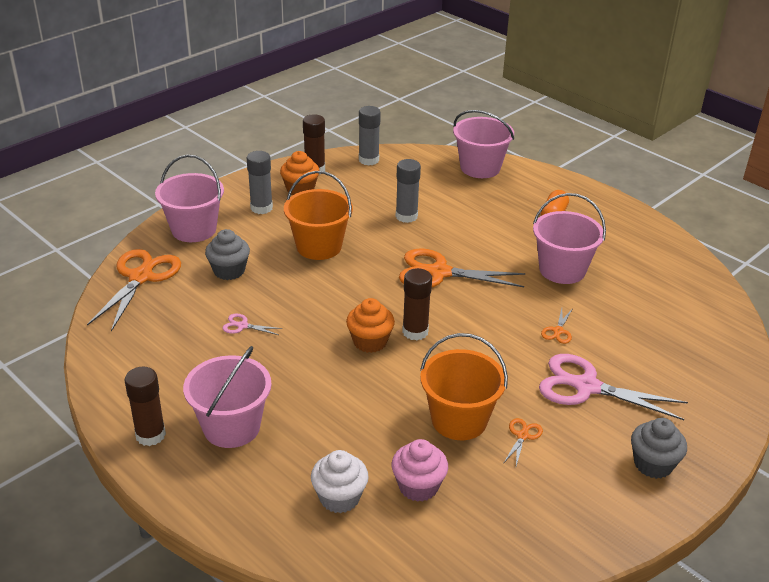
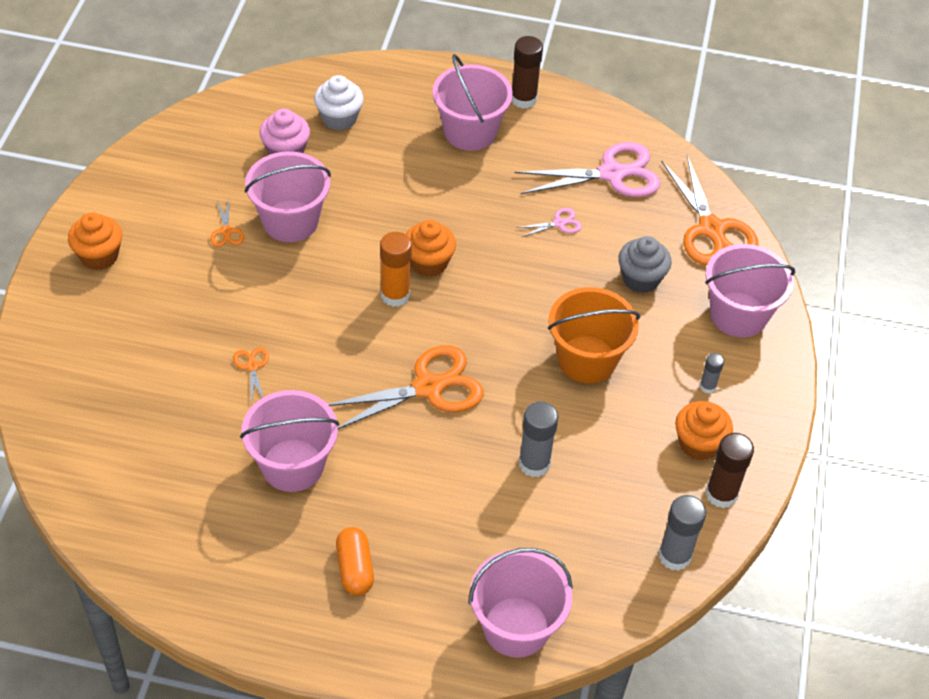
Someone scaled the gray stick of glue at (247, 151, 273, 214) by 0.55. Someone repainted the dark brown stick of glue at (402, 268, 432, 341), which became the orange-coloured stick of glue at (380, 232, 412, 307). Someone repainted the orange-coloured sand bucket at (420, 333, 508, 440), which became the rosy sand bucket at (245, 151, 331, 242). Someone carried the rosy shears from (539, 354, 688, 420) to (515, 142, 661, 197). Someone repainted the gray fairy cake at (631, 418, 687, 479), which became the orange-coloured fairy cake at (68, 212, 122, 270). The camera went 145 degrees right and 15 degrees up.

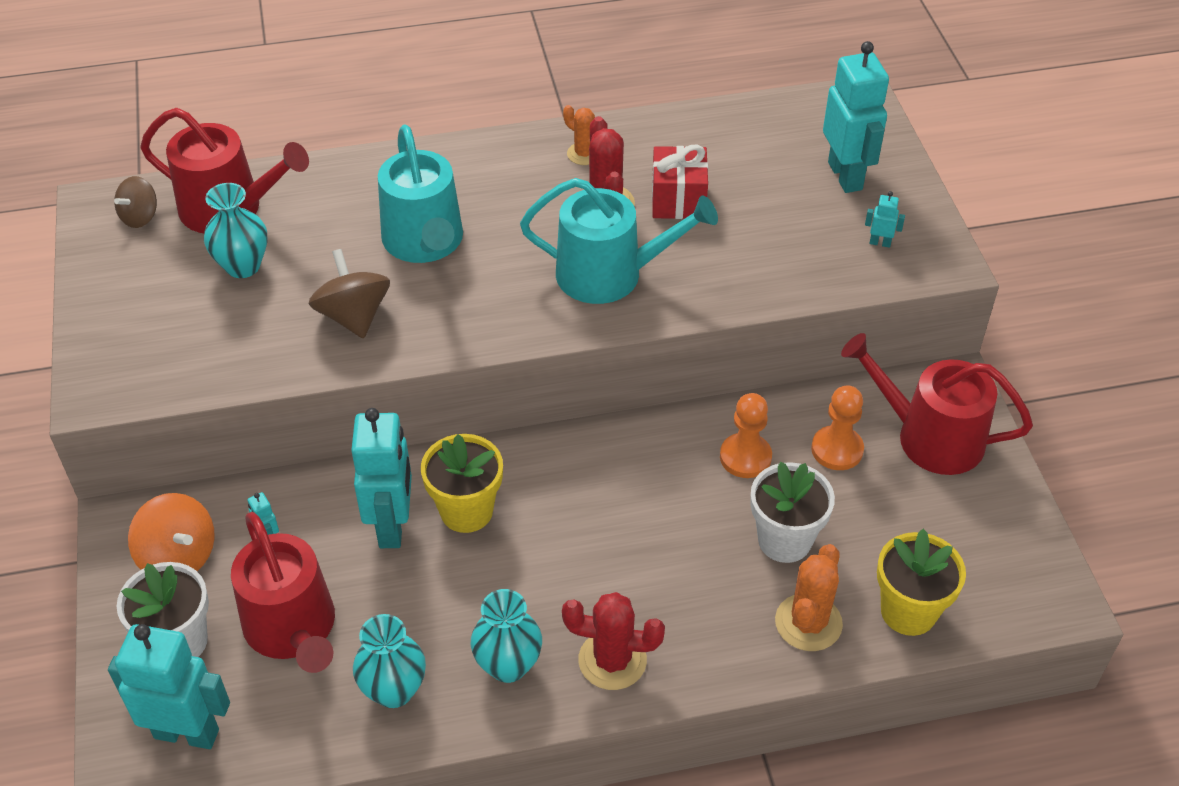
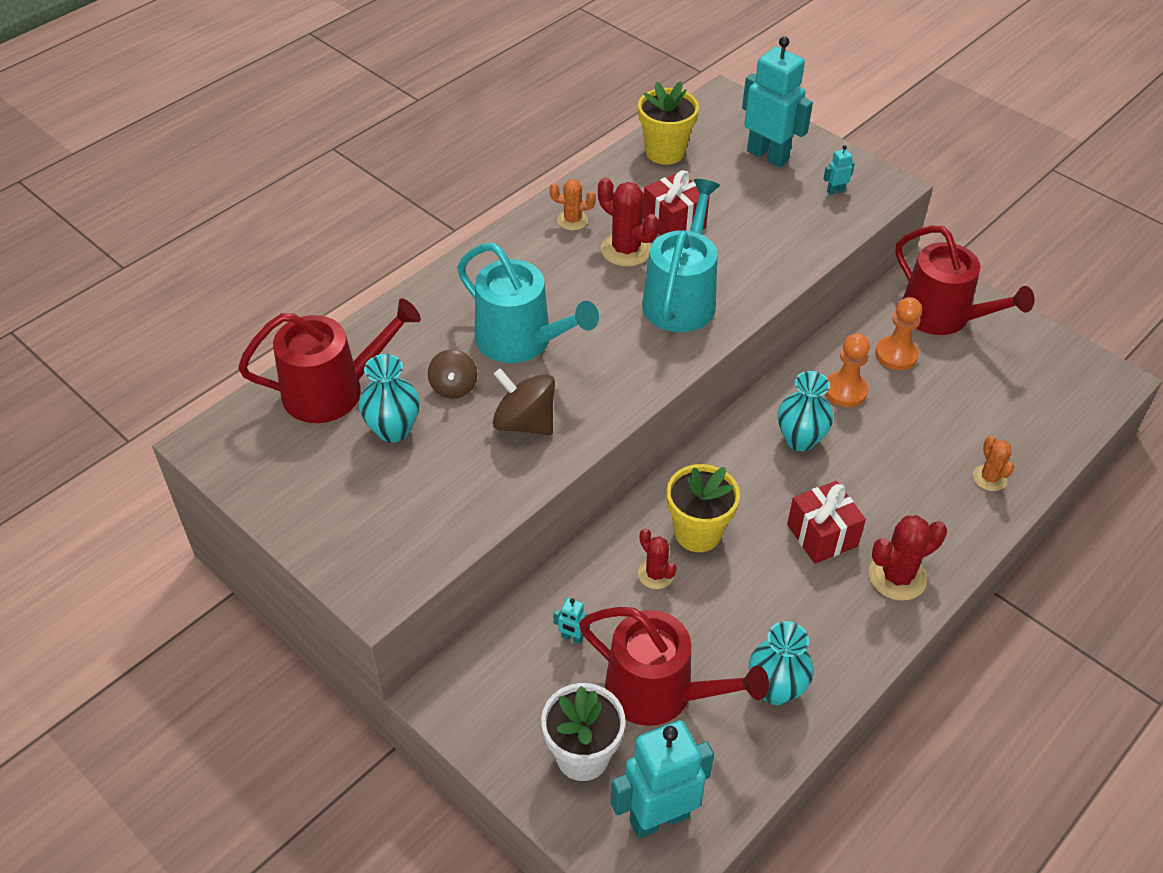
Someone carried the dark brown toy top from (114, 176, 157, 228) to (428, 349, 478, 399). Someone rotated the turquoise watering can at (520, 178, 718, 304) by 45 degrees counterclockwise. Someone rotated the scarlet watering can at (841, 333, 1033, 475) by 120 degrees counterclockwise. Someone swapped the turquoise robot figure at (351, 408, 412, 548) for the scarlet saguaro cactus at (638, 528, 677, 589). Someone took away the pure white potted plant at (750, 461, 835, 563). Someone took away the orange-coloured toy top at (128, 493, 215, 571). Someone carried the golden potted plant from (877, 529, 966, 636) to (638, 81, 699, 165). Someone scaled the orange-coloured saguaro cactus at (775, 544, 843, 651) by 0.63. Someone carried the turquoise vase from (471, 589, 542, 683) to (778, 371, 833, 451). Someone put down the scarlet wrapped gift at (787, 481, 866, 564). The camera went 35 degrees left and 0 degrees up.

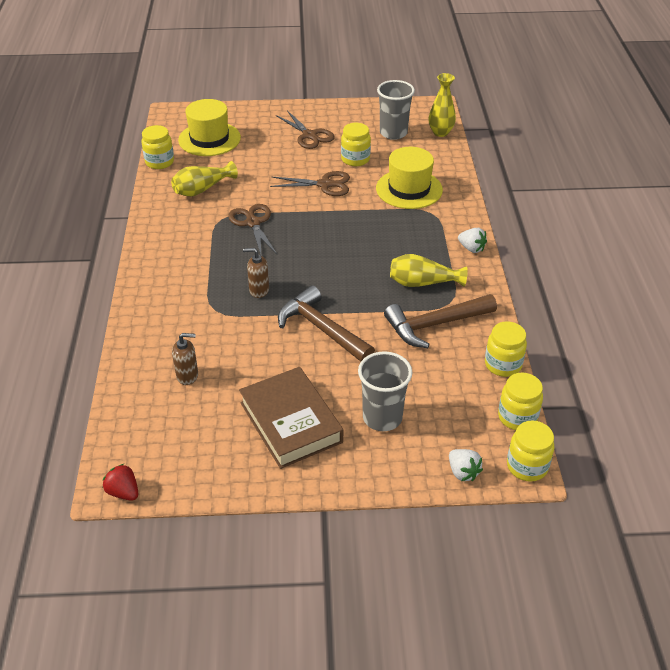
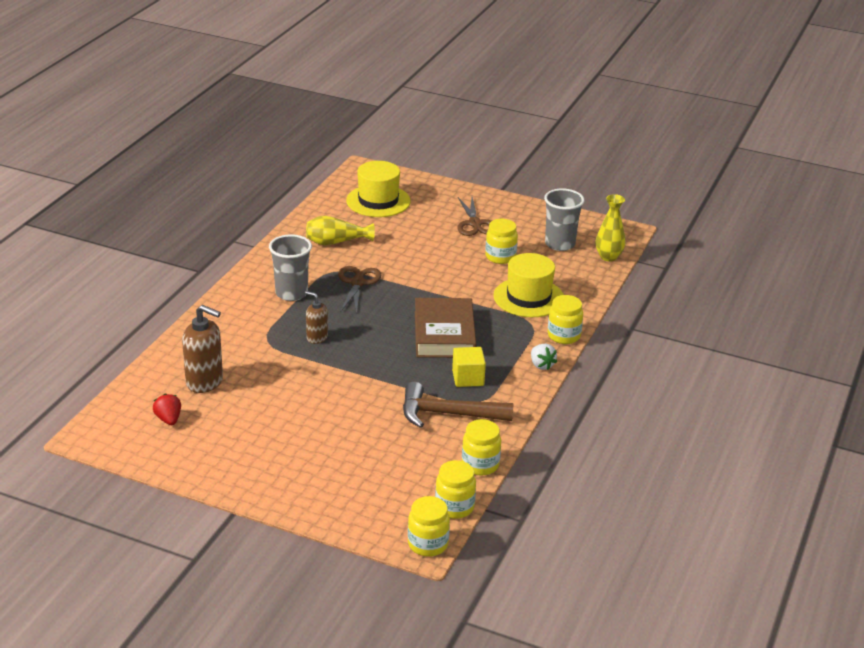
Someone carried the golden jam jar from (141, 125, 174, 169) to (548, 295, 583, 344). Someone took away the dark brown shears at (270, 171, 350, 196). Someone swapped the golden vase at (390, 254, 468, 287) for the golden solid cube at (452, 347, 486, 387). Someone took away the dark brown claw hammer at (278, 285, 375, 362). Someone scaled the dark brown pump bottle at (172, 333, 198, 385) by 1.68. Someone carried the gray tumbler from (358, 351, 412, 431) to (269, 234, 312, 301). Someone carried the dark brown book from (239, 367, 343, 469) to (415, 298, 476, 358). Someone took away the pure white berry at (449, 449, 483, 481). Someone carried the scarlet berry from (102, 464, 138, 501) to (153, 394, 181, 425). The camera went 25 degrees right and 10 degrees down.

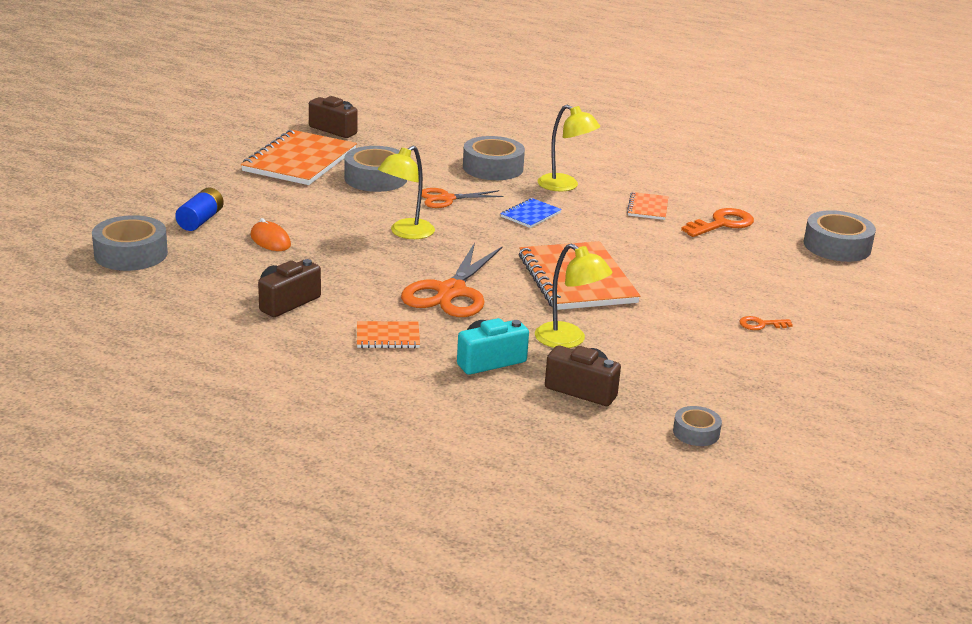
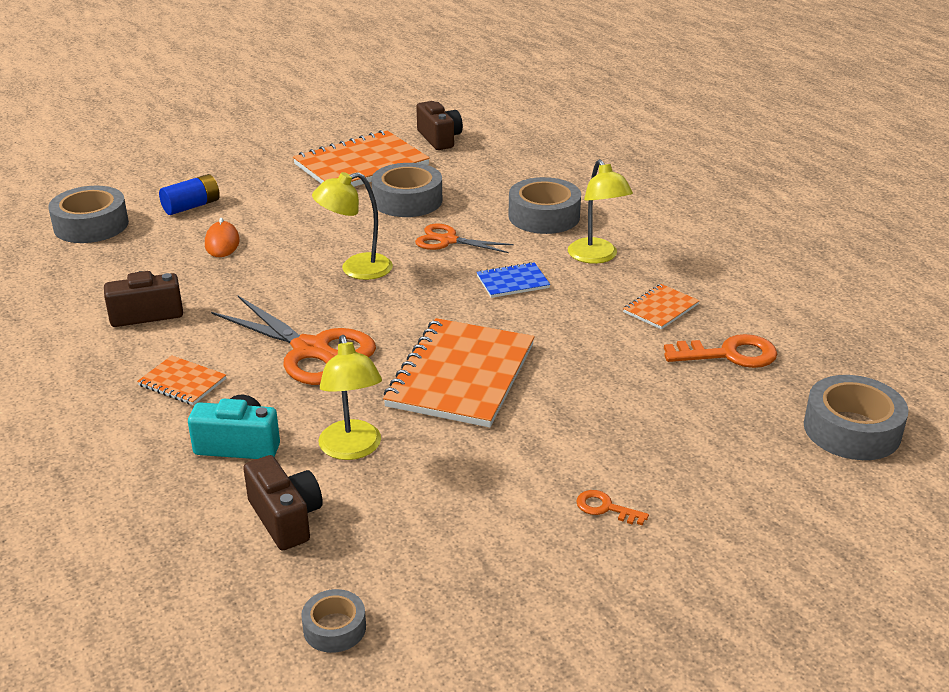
Someone rotated the orange-coloured shears at (401, 243, 503, 317) by 105 degrees counterclockwise. The camera went 35 degrees right and 5 degrees up.

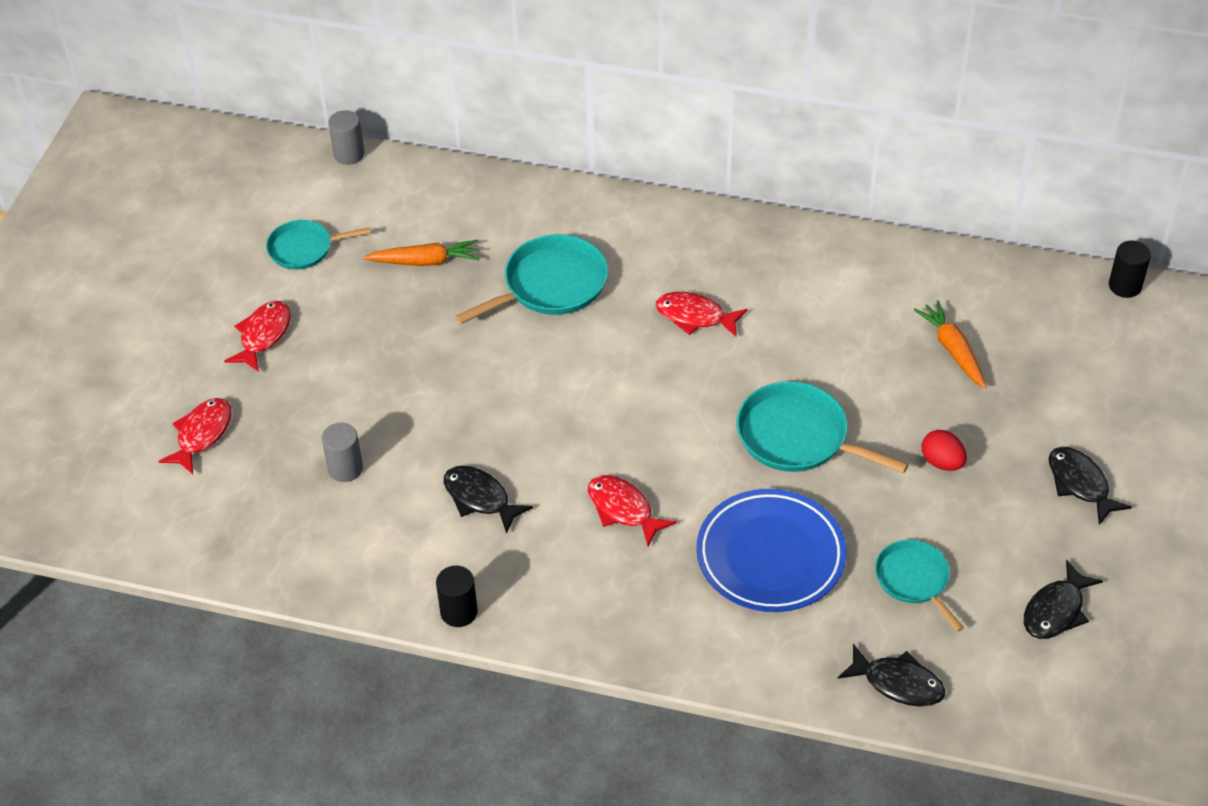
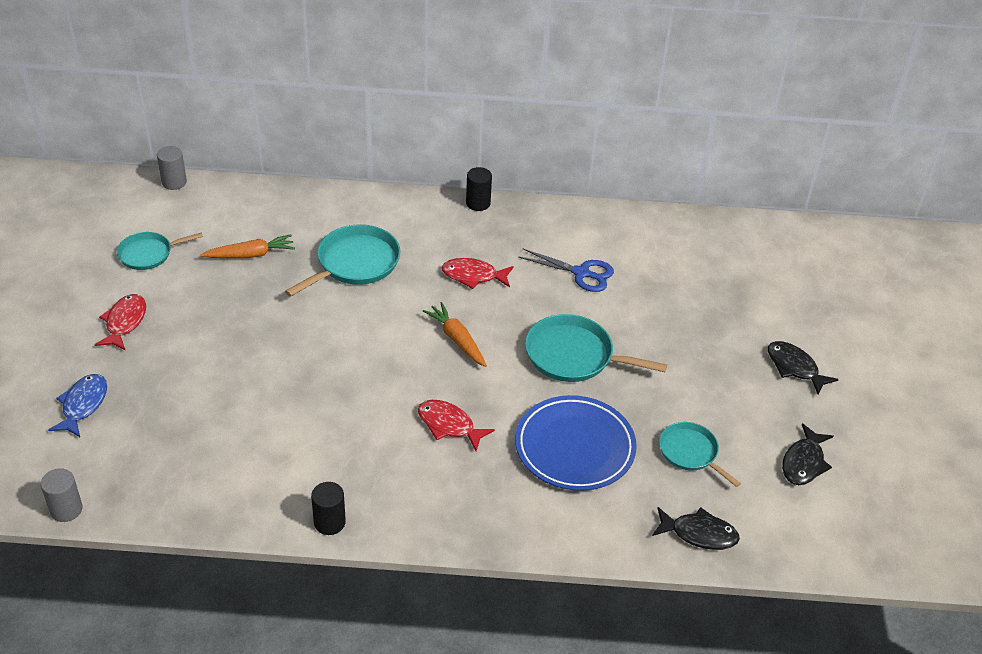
Someone carried the jet-black solid cylinder from (1109, 241, 1151, 298) to (466, 167, 492, 211). Someone carried the orange-coloured root vegetable from (914, 300, 986, 388) to (423, 302, 487, 367). Someone repainted the scarlet fish at (158, 398, 232, 474), which became the blue fish at (48, 374, 107, 437). Someone carried the gray solid cylinder from (322, 423, 363, 482) to (41, 468, 83, 522). Someone took away the scarlet toy egg at (922, 430, 967, 471). Someone took away the jet-black fish at (444, 466, 533, 534). Someone put down the blue shears at (518, 249, 614, 292). The camera went 15 degrees left and 5 degrees down.

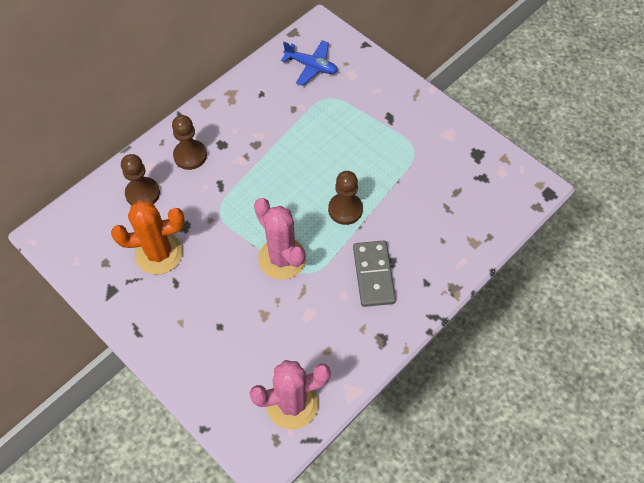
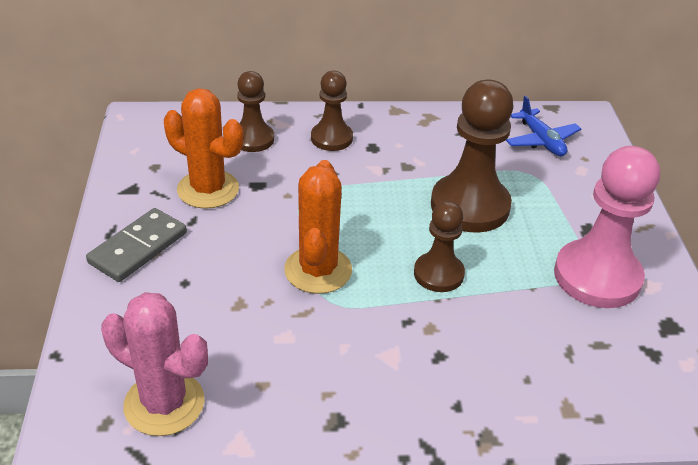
Someone repainted the rosy saguaro cactus at (254, 198, 306, 280), which became the orange-coloured saguaro cactus at (284, 160, 352, 294). Someone carried the gray domino piece from (353, 241, 396, 307) to (86, 208, 187, 282). Someone put down the dark brown pawn at (431, 80, 514, 233). Someone put down the rosy pawn at (554, 146, 660, 308). The camera went 40 degrees right and 20 degrees down.

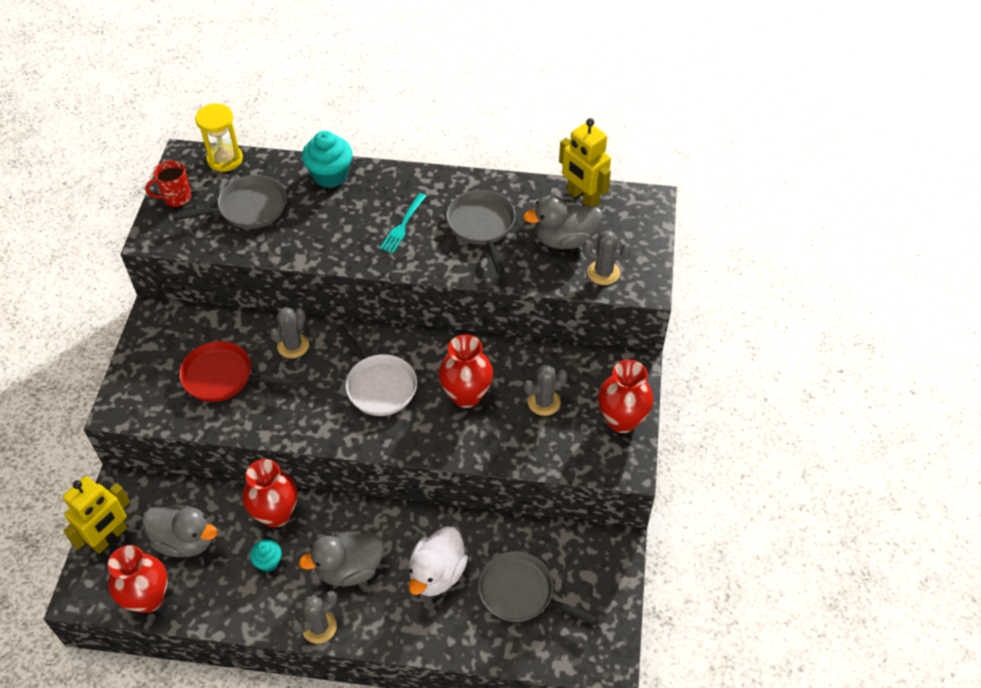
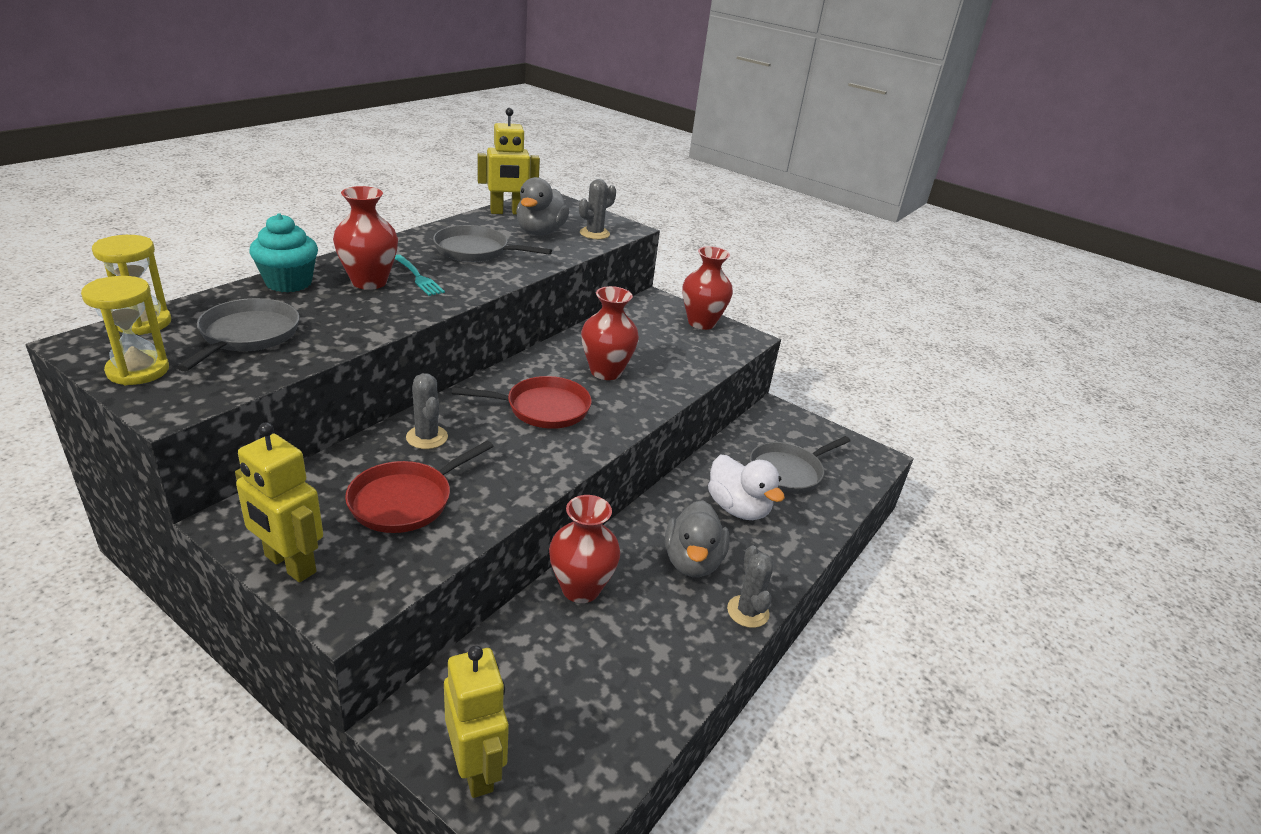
Someone swapped the scarlet tea mug at (145, 160, 191, 207) for the golden sand timer at (81, 276, 169, 385). Someone repainted the pure white frying pan at (336, 324, 417, 416), which became the scarlet frying pan at (452, 376, 592, 429). Someone took away the gray saguaro cactus at (524, 365, 567, 416). Someone took away the gray rubber duck at (142, 503, 218, 557). Someone took away the turquoise fairy cake at (250, 539, 282, 572). Someone carried the scarlet vase from (108, 545, 168, 613) to (333, 186, 398, 290). Someone put down the golden robot figure at (235, 422, 323, 582). The camera went 65 degrees left and 20 degrees down.

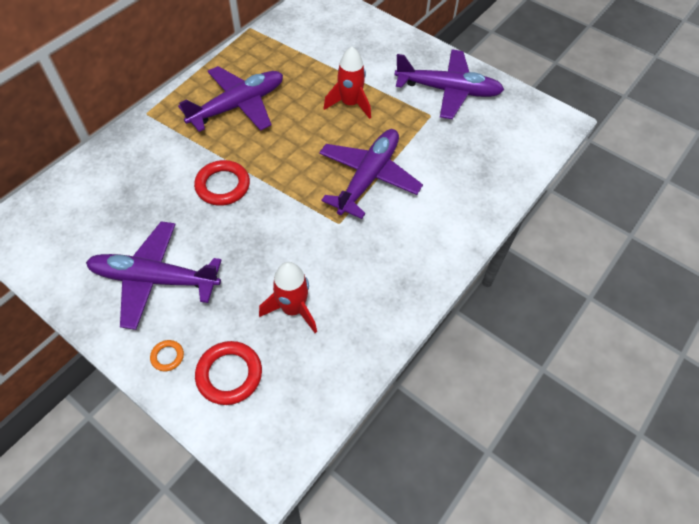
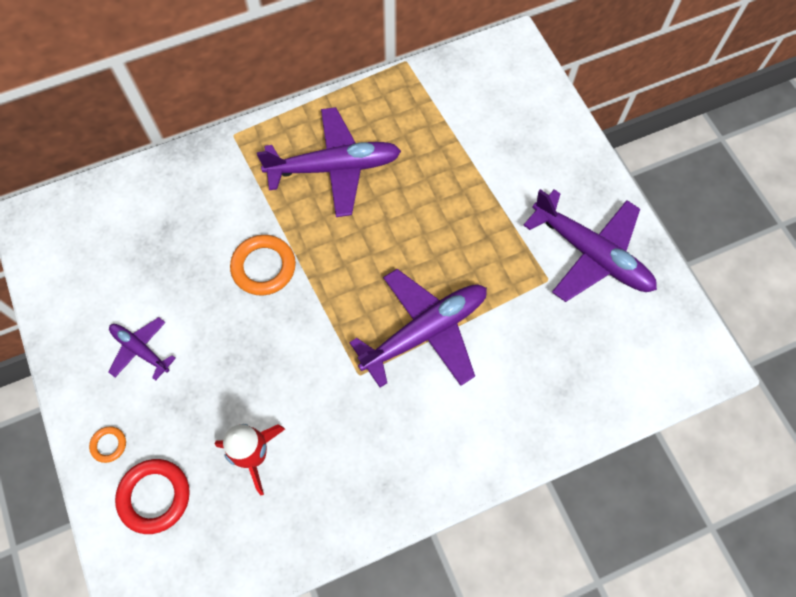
Someone took away the scarlet spaceship at (323, 46, 371, 119). Someone repainted the scarlet ring at (194, 160, 250, 206), which became the orange-coloured ring at (230, 235, 296, 295). Someone scaled the violet aeroplane at (86, 221, 221, 330) by 0.52. The camera went 30 degrees right and 10 degrees up.

